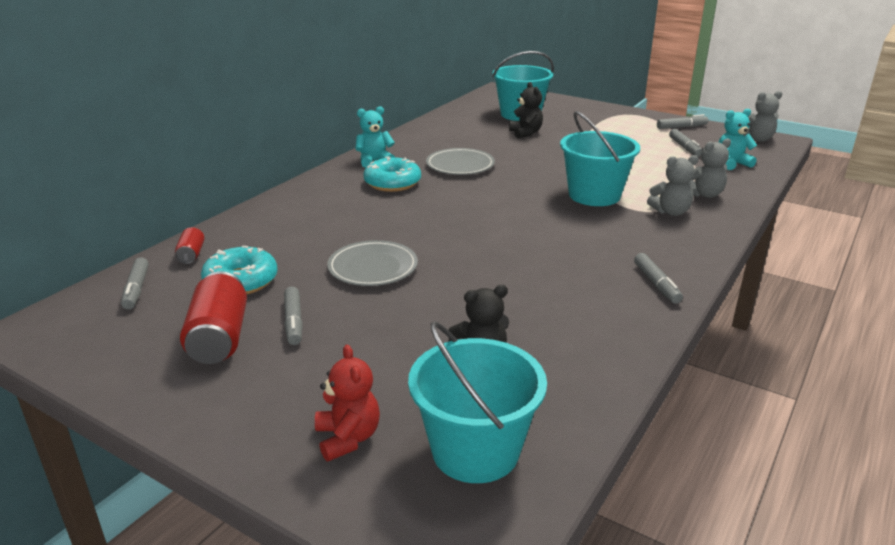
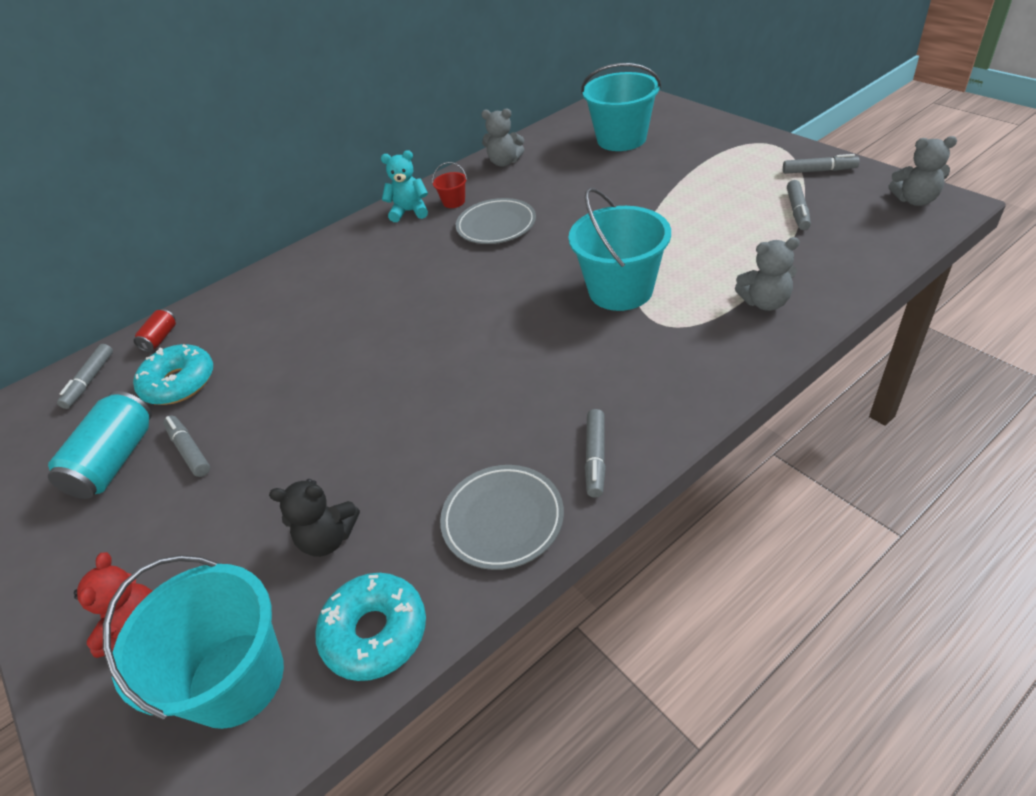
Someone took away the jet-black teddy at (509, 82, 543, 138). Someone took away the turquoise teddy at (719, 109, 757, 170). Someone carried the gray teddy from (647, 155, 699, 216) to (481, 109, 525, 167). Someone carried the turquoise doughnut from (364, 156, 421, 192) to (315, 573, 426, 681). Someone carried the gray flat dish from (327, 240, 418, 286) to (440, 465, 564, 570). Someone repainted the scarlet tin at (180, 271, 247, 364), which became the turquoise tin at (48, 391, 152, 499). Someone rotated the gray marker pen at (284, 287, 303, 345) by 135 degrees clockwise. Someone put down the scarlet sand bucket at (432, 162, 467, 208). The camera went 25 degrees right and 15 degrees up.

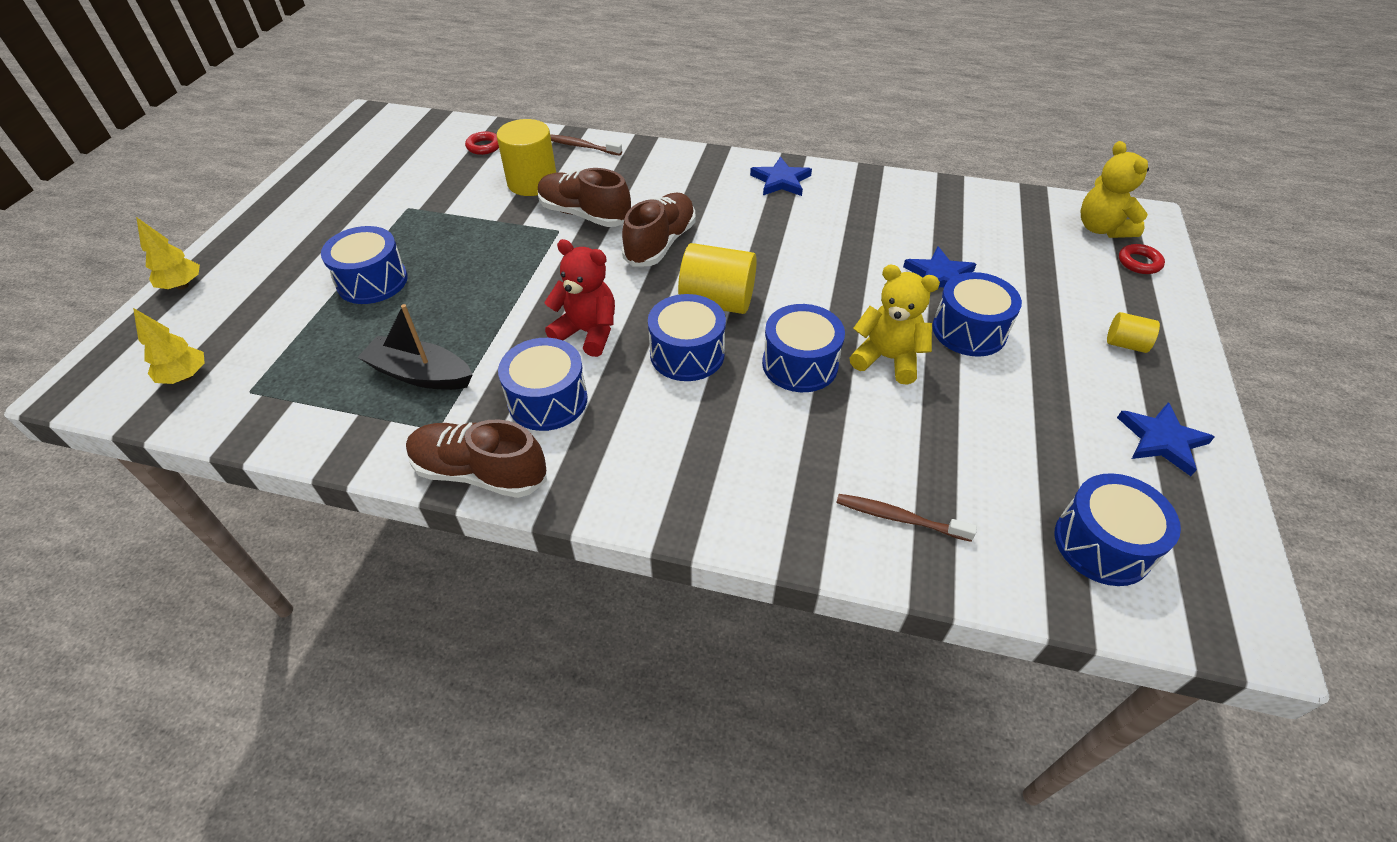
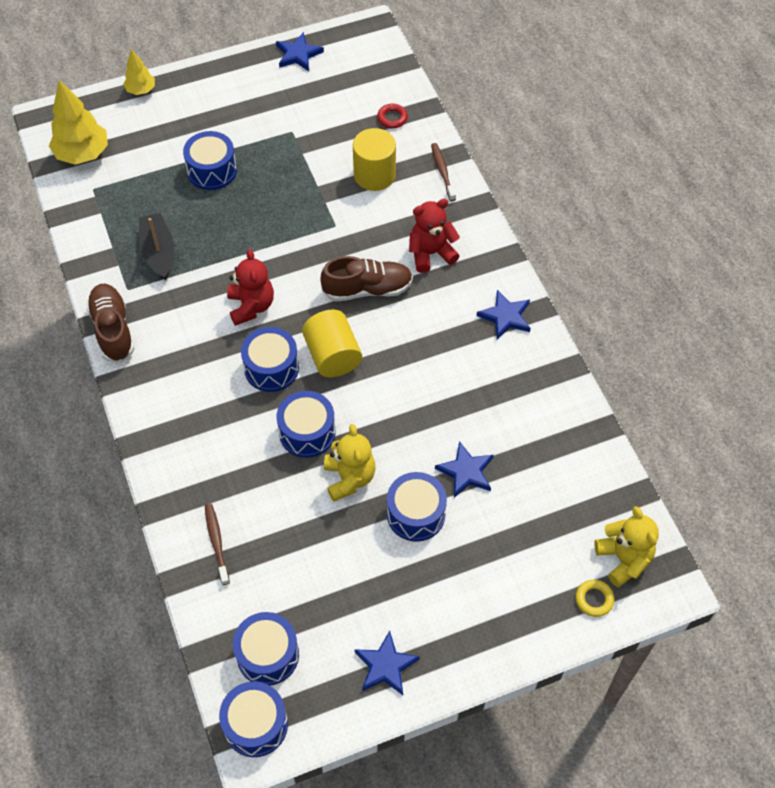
Someone rotated the golden teddy at (1081, 141, 1149, 238) by 120 degrees clockwise. Someone took away the dark brown shoe at (538, 168, 631, 227). Someone repainted the scarlet ring at (1119, 244, 1165, 274), which became the golden ring at (575, 579, 614, 617). Someone scaled the golden toy tree at (133, 308, 205, 384) by 1.77. Someone took away the golden solid cylinder at (1107, 312, 1160, 353). Someone carried the blue toy drum from (498, 338, 588, 431) to (219, 681, 288, 757). Someone put down the blue star shape at (276, 32, 324, 71). Someone put down the scarlet teddy at (409, 199, 460, 273). The camera went 55 degrees right and 10 degrees up.

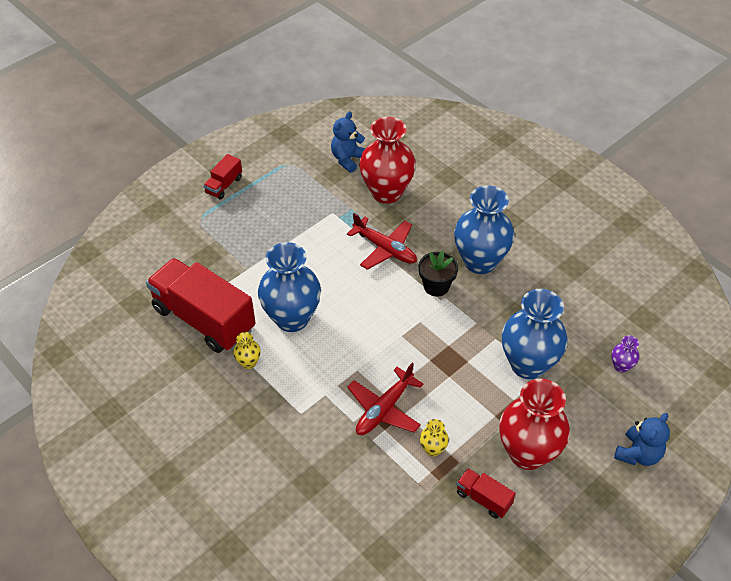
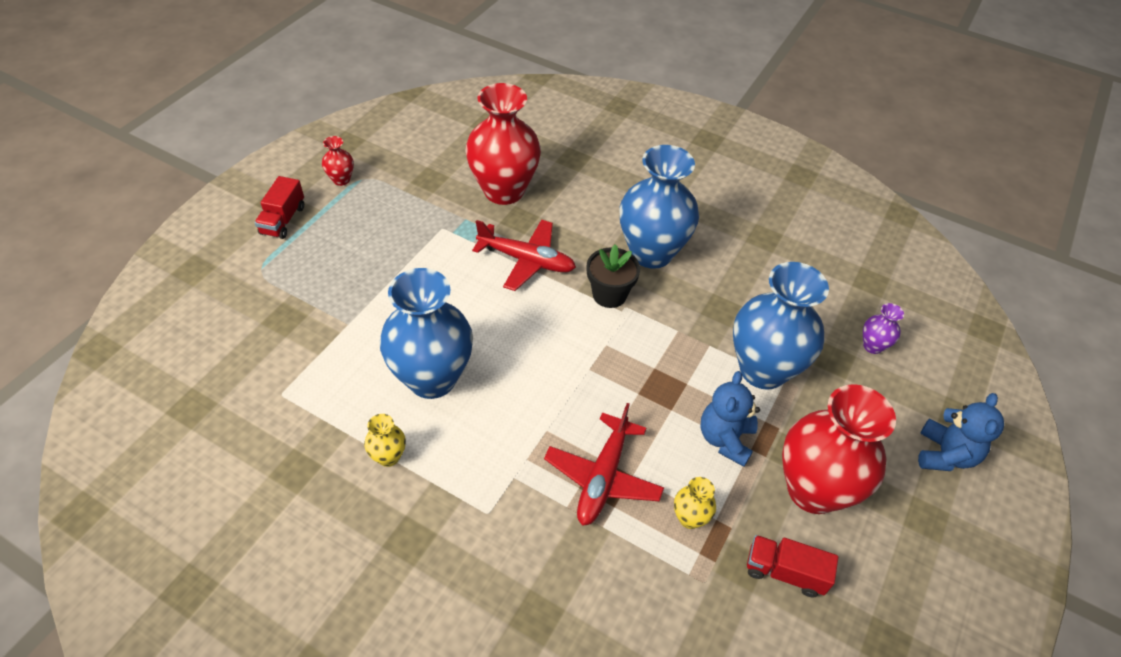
Someone carried the blue teddy from (331, 111, 365, 173) to (700, 371, 760, 467). Someone took away the scarlet toy truck at (146, 258, 256, 353). Someone put down the scarlet vase at (322, 136, 354, 186). The camera went 20 degrees left and 0 degrees up.

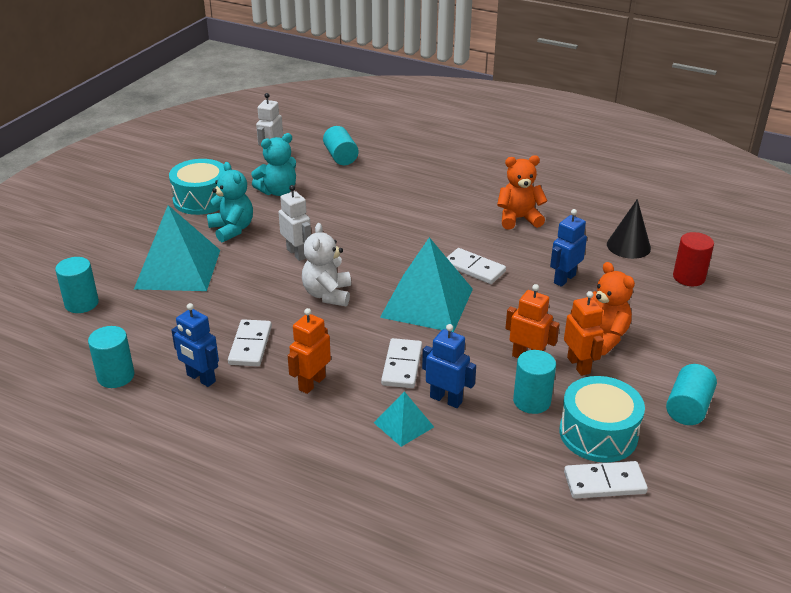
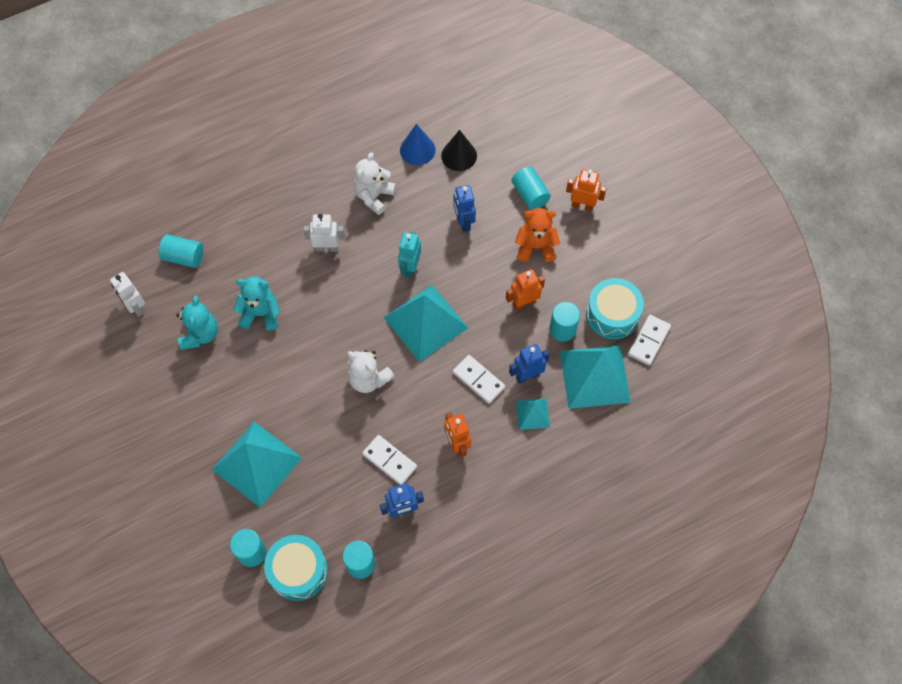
Someone repainted the orange-coloured teddy at (497, 155, 547, 230), which became the pure white teddy at (354, 152, 396, 215). Someone carried the turquoise toy drum from (169, 159, 225, 215) to (264, 535, 328, 601). Someone carried the turquoise teddy from (207, 162, 253, 242) to (233, 276, 280, 330). Someone carried the pure white robot figure from (279, 185, 311, 261) to (303, 214, 345, 252). Someone took away the scarlet solid cylinder at (673, 232, 714, 286). Someone swapped the pure white domino piece at (447, 248, 506, 284) for the turquoise robot figure at (398, 232, 421, 278). Someone carried the orange-coloured robot figure from (564, 291, 604, 376) to (566, 169, 607, 211). Someone carried the turquoise solid cylinder from (666, 364, 717, 425) to (511, 167, 551, 210). Someone put down the blue cone at (400, 124, 436, 165). Someone put down the turquoise pyramid shape at (560, 345, 631, 409). The camera went 55 degrees left and 30 degrees up.

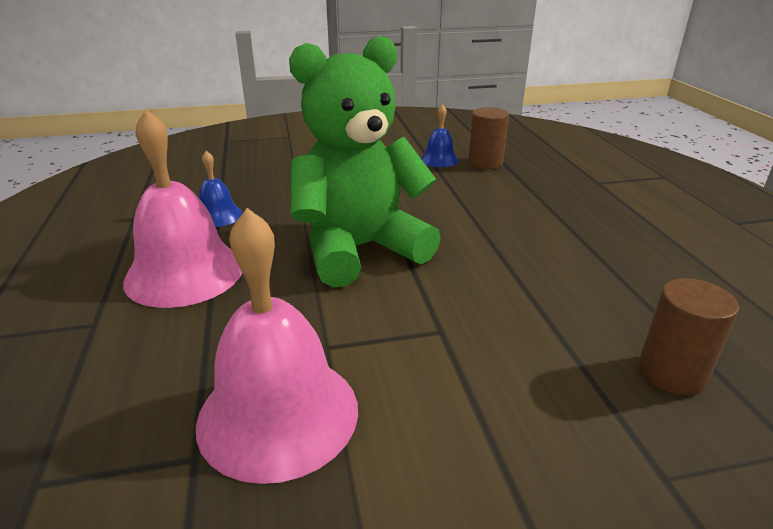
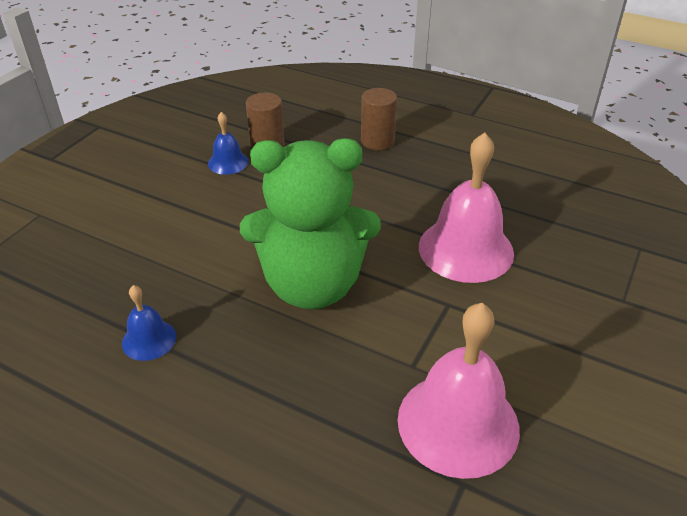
Someone rotated the emerald teddy at (289, 36, 441, 287) by 105 degrees counterclockwise. Someone carried the rosy hand bell from (123, 109, 242, 308) to (419, 133, 514, 283). Someone carried the dark brown solid cylinder from (638, 278, 739, 396) to (361, 88, 397, 150). The camera went 50 degrees left and 10 degrees up.

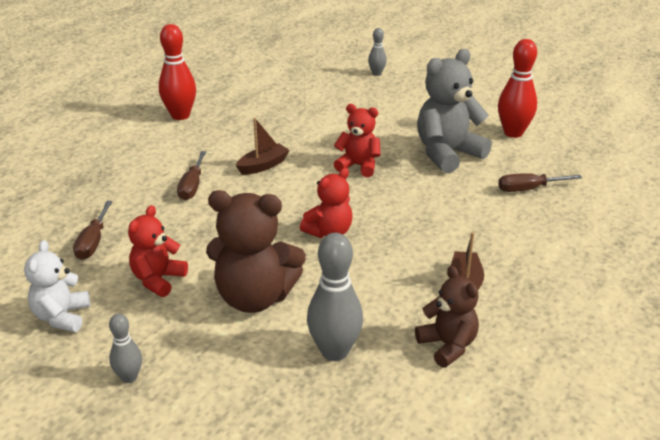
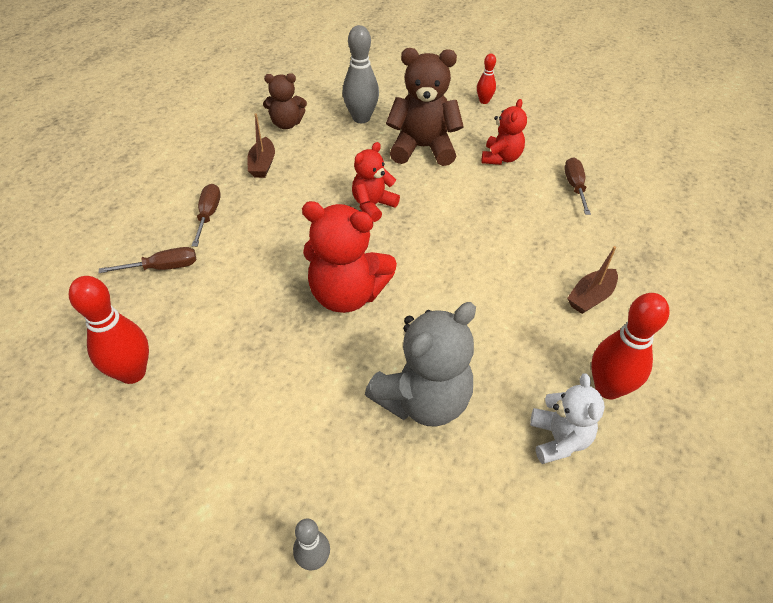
Someone carried the gray teddy from (417, 49, 492, 173) to (365, 302, 476, 427). Someone scaled the scarlet teddy at (334, 104, 381, 177) by 1.65. Someone carried the dark brown boat from (236, 118, 290, 175) to (567, 246, 618, 314). Someone carried the dark brown flat screwdriver from (177, 151, 206, 200) to (192, 184, 221, 247). Someone carried the pure white teddy from (24, 240, 90, 332) to (530, 373, 605, 464). Someone rotated the dark brown teddy at (415, 266, 479, 368) by 60 degrees counterclockwise. Someone repainted the gray bowling pin at (109, 314, 142, 383), which became the scarlet bowling pin at (477, 54, 496, 104). The camera went 175 degrees right and 15 degrees up.

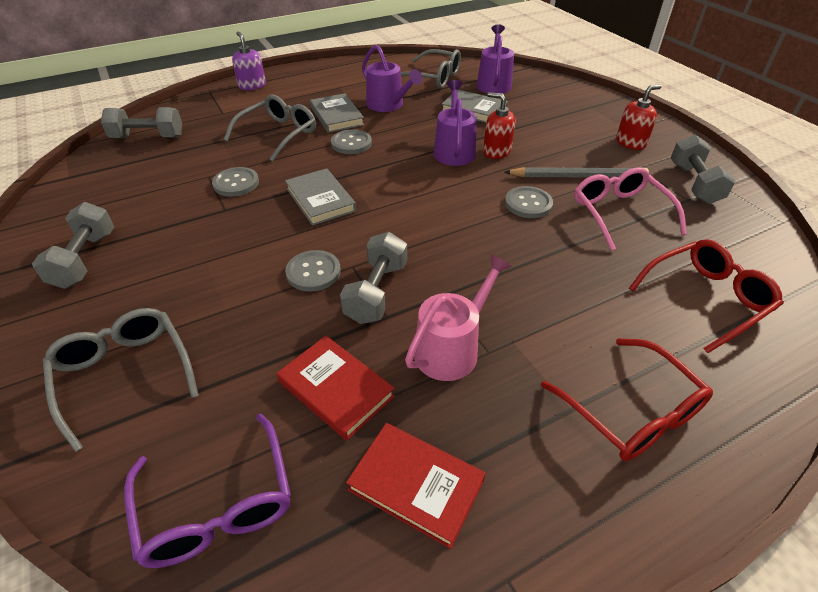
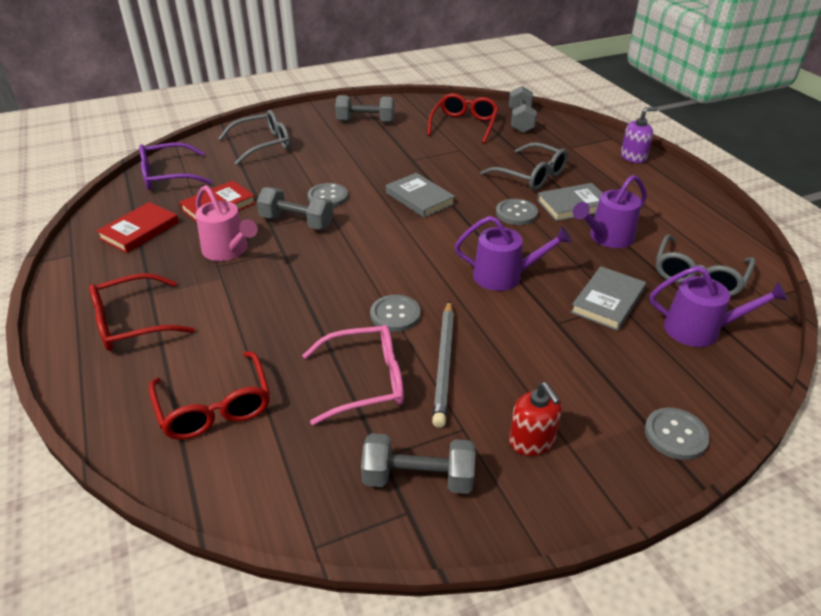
Someone took away the scarlet pump bottle at (483, 92, 515, 159). Someone carried the gray shirt button from (212, 167, 259, 197) to (645, 408, 710, 460). Someone rotated the gray book at (285, 168, 356, 226) by 75 degrees clockwise. Someone put down the scarlet eyeglasses at (427, 93, 499, 144). The camera went 95 degrees right and 5 degrees down.

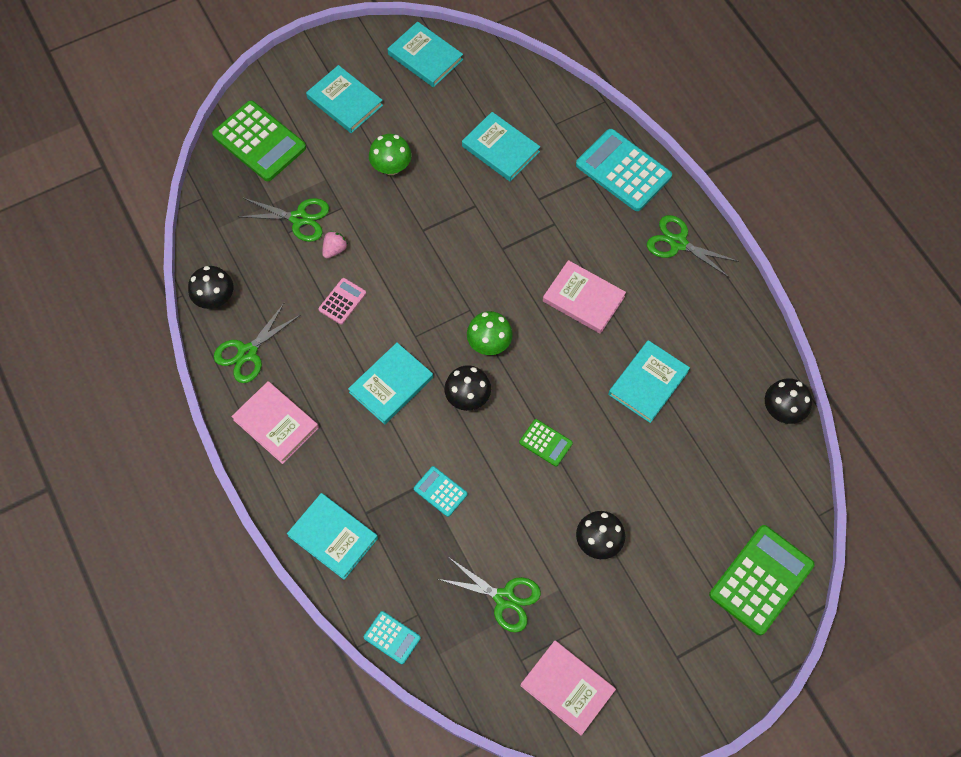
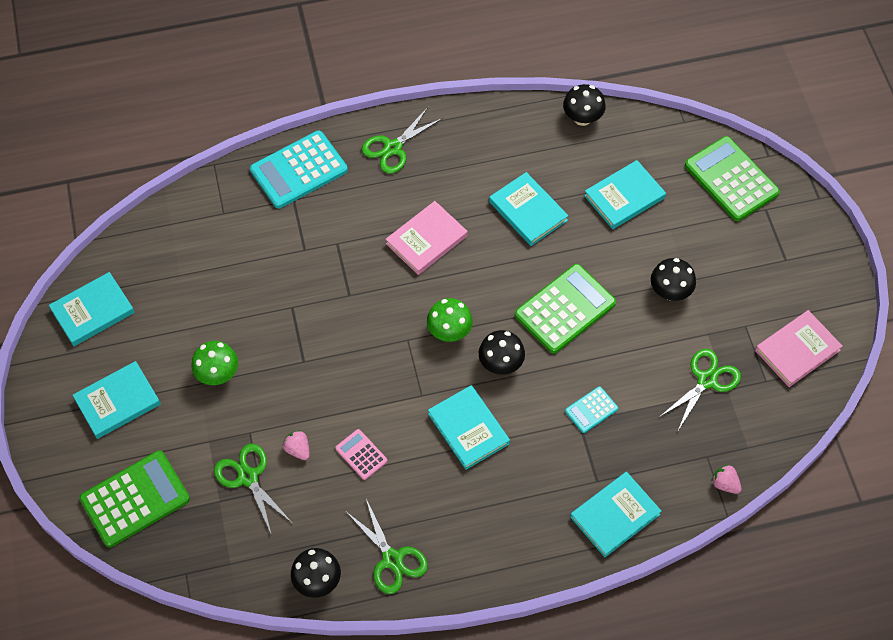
Someone carried the turquoise book from (462, 112, 540, 182) to (584, 160, 666, 229). Someone rotated the emerald shears at (238, 198, 329, 242) by 60 degrees counterclockwise. Someone took away the rosy book at (231, 381, 319, 464). Someone scaled the emerald calculator at (519, 419, 573, 467) by 1.99. Someone swapped the turquoise calculator at (364, 611, 421, 664) for the rosy berry at (711, 464, 742, 494). The camera went 75 degrees left and 5 degrees down.

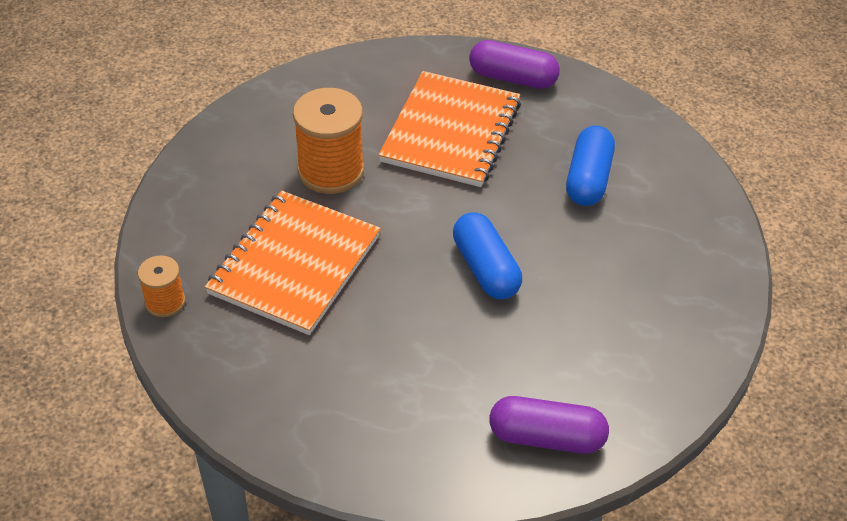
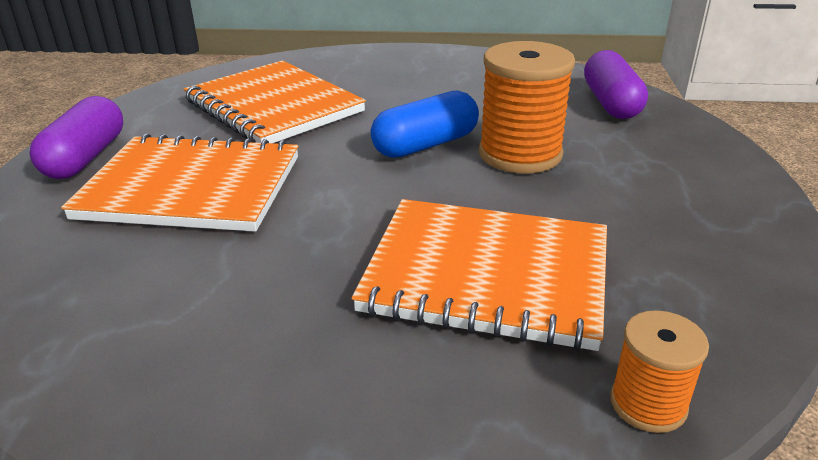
Someone carried the orange-coloured reel of thread from (293, 88, 364, 194) to (479, 41, 575, 174). Someone swapped the blue pill at (566, 126, 615, 206) for the orange-coloured notebook at (184, 60, 366, 143). The camera went 100 degrees left and 15 degrees down.

